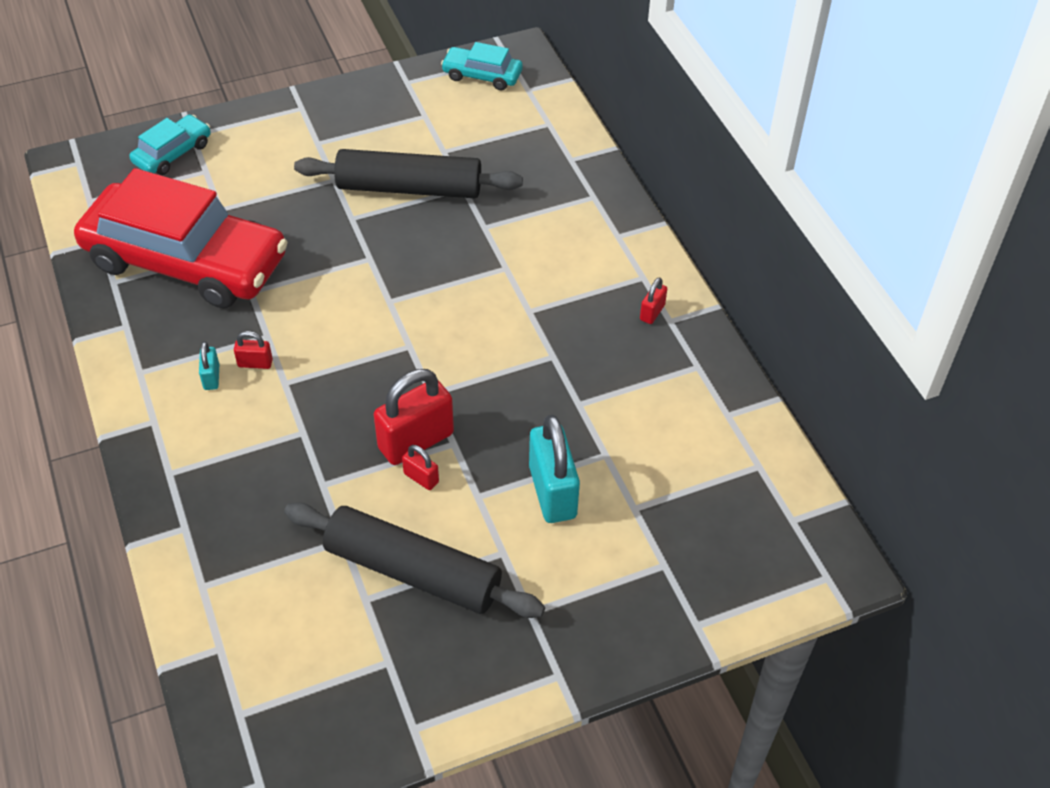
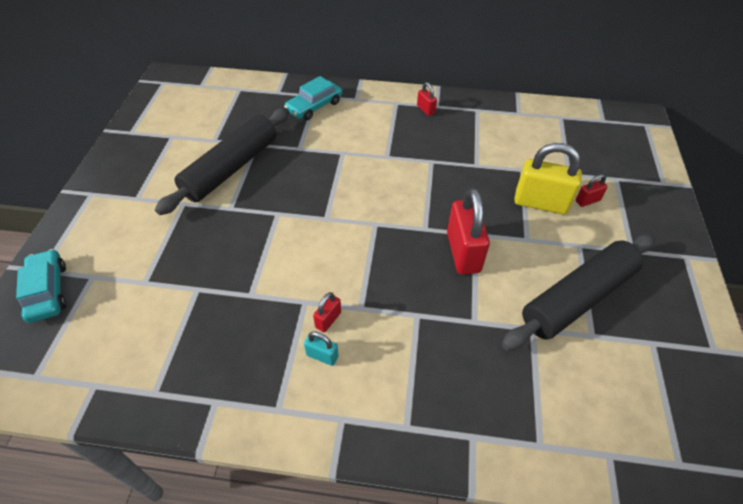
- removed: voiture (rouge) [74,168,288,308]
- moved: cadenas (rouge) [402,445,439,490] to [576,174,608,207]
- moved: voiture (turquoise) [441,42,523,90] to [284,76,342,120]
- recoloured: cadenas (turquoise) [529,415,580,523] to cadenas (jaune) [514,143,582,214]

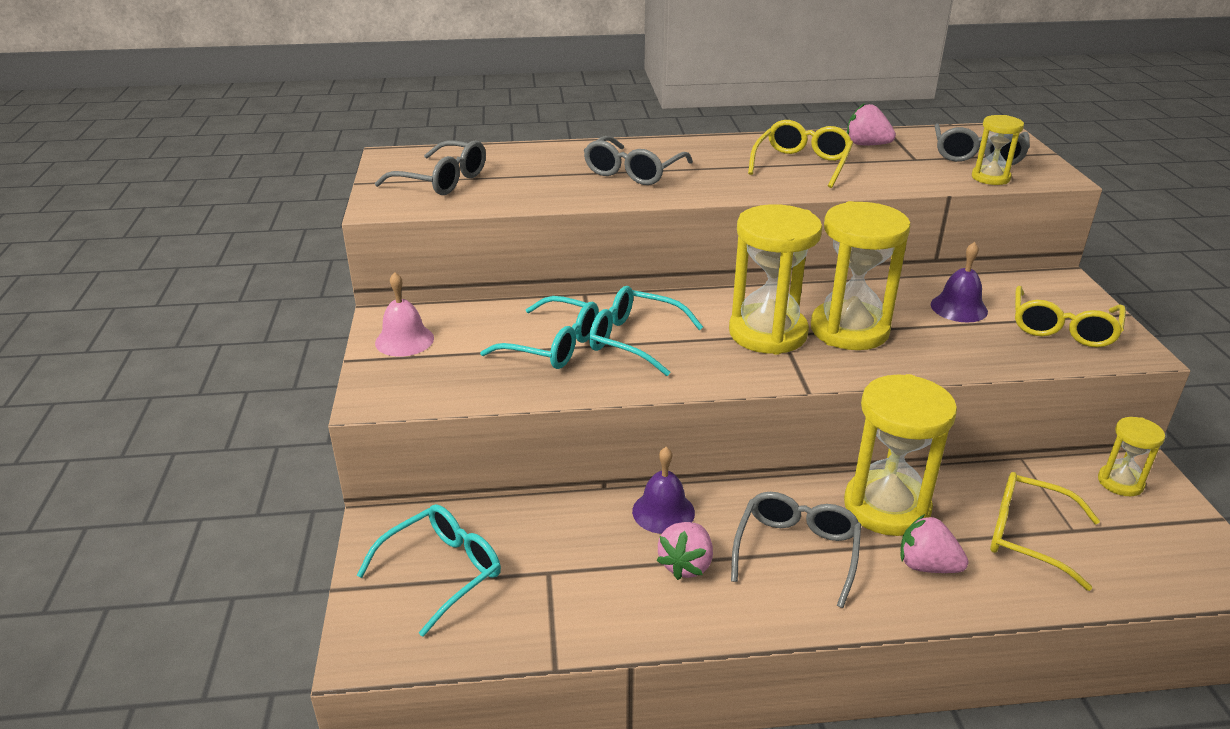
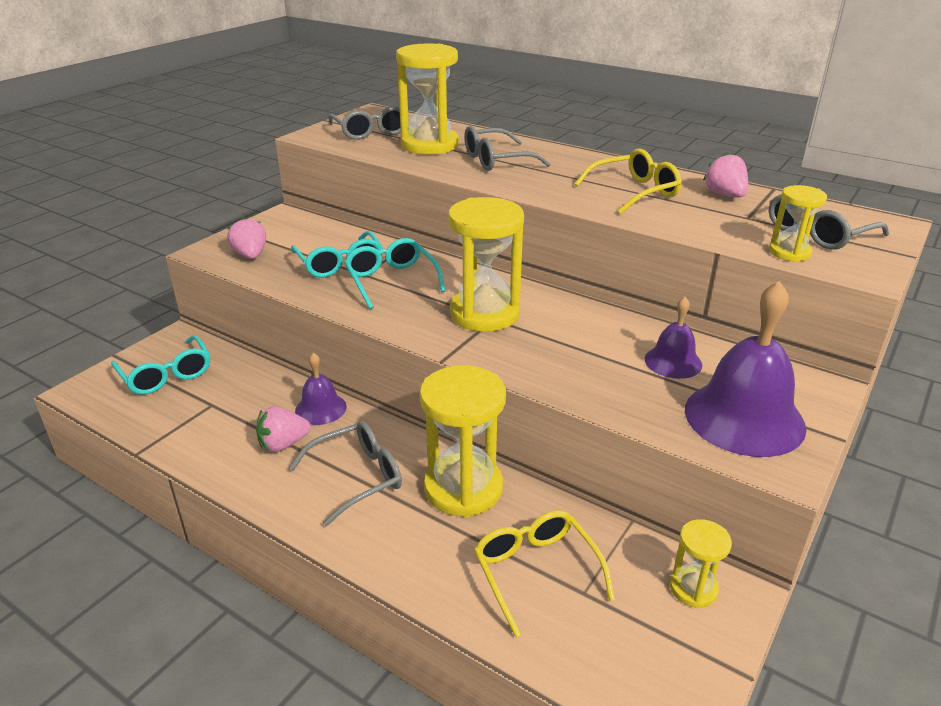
- turned: lunettes (turquoise) [357,504,501,637] = [111,335,210,394] 60 degrees clockwise
- removed: cloche (rose) [375,272,434,357]
- moved: sablier (jaune) [811,201,911,350] to [396,44,459,155]
- moved: fraise (rose) [900,514,969,573] to [227,217,266,259]
- replaced: lunettes (jaune) [1015,286,1126,347] to cloche (violet) [685,281,806,457]

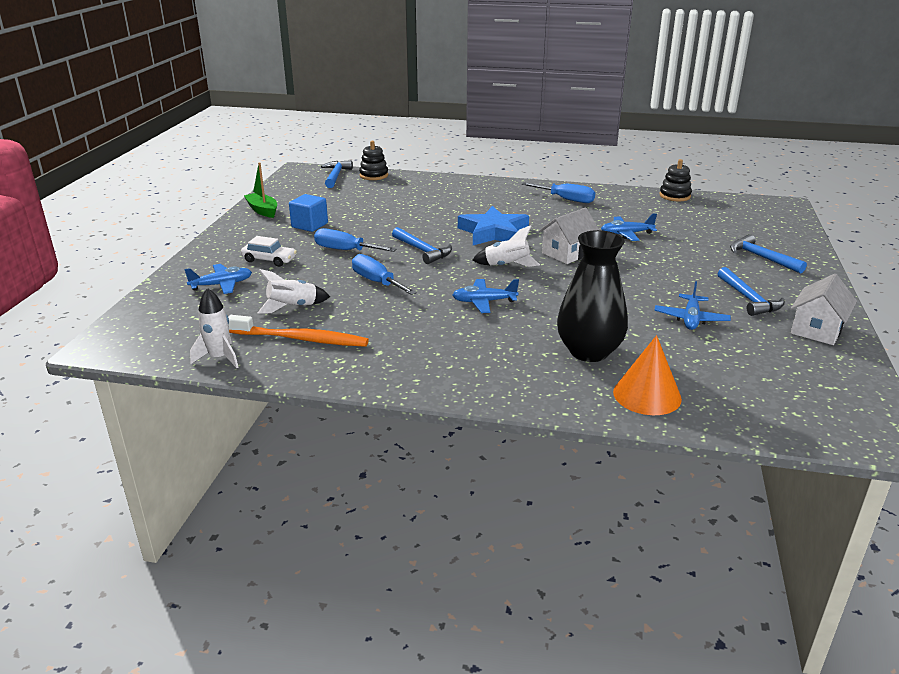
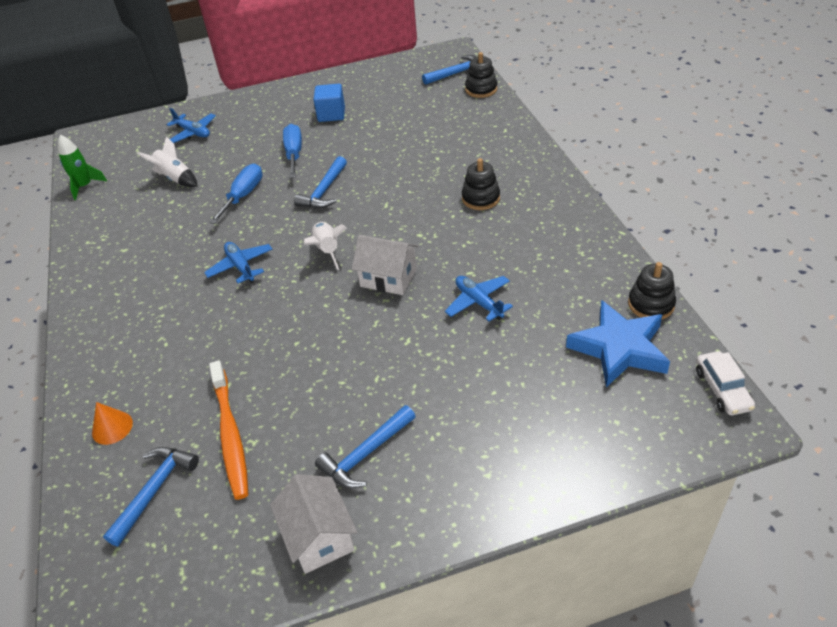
- recoloured: fusée (blanc) [190,288,239,368] to fusée (vert) [58,135,107,200]
- moved: brosse à dents (orange) [228,315,369,347] to [209,361,249,500]
- moved: voiture (blanc) [241,236,297,267] to [696,351,755,415]
- removed: bateau (vert) [244,162,277,218]
- moved: étoile (bleu) [458,206,529,245] to [566,300,670,387]
- removed: tournevis (bleu) [522,182,595,203]
- removed: vase (noir) [557,230,628,362]
- resized: cône (orange) [613,335,682,415] = [92,402,133,445] x0.61
- removed: avion (bleu) [654,281,731,330]
- moved: marteau (bleu) [730,234,807,274] to [103,447,199,546]
- turned: maison (blanc) [791,274,857,345] = [270,474,357,574] 60 degrees clockwise
- added: jouet à empiler (noir) [462,158,500,210]

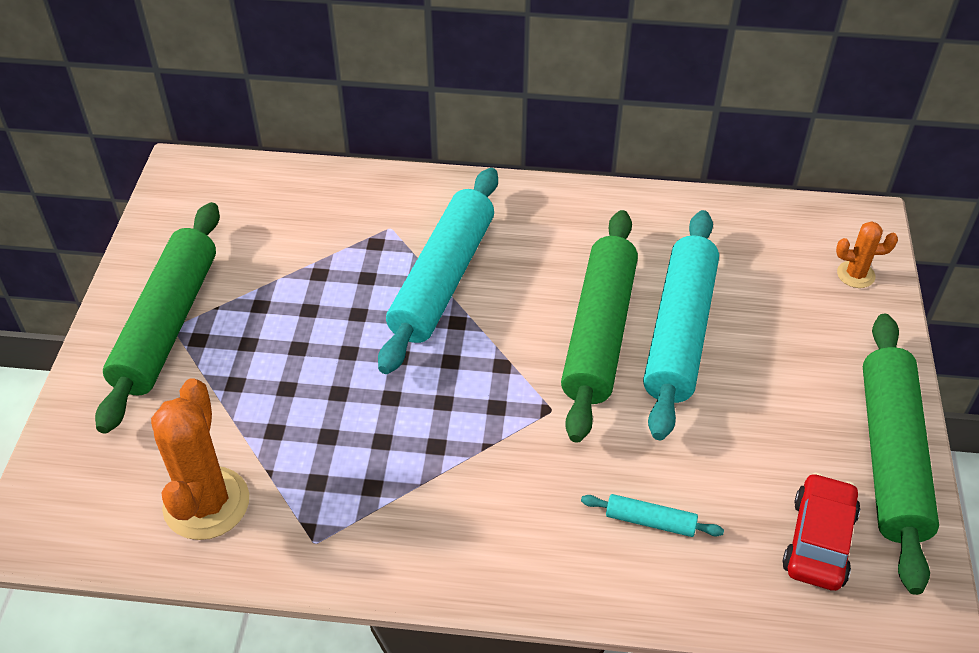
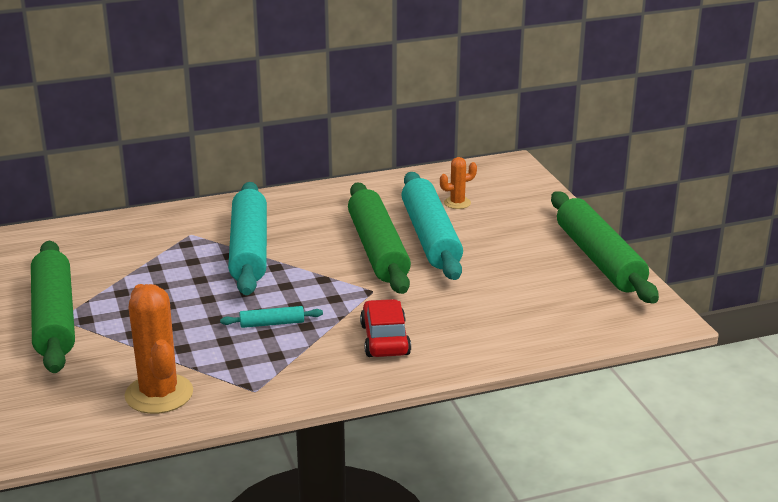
- moved: rouleau à pâtisserie (turquoise) [581,494,724,537] to [220,306,323,328]
- moved: voiture (rouge) [782,472,860,591] to [360,299,411,357]
- moved: cactus (orange) [836,221,898,288] to [440,157,477,209]

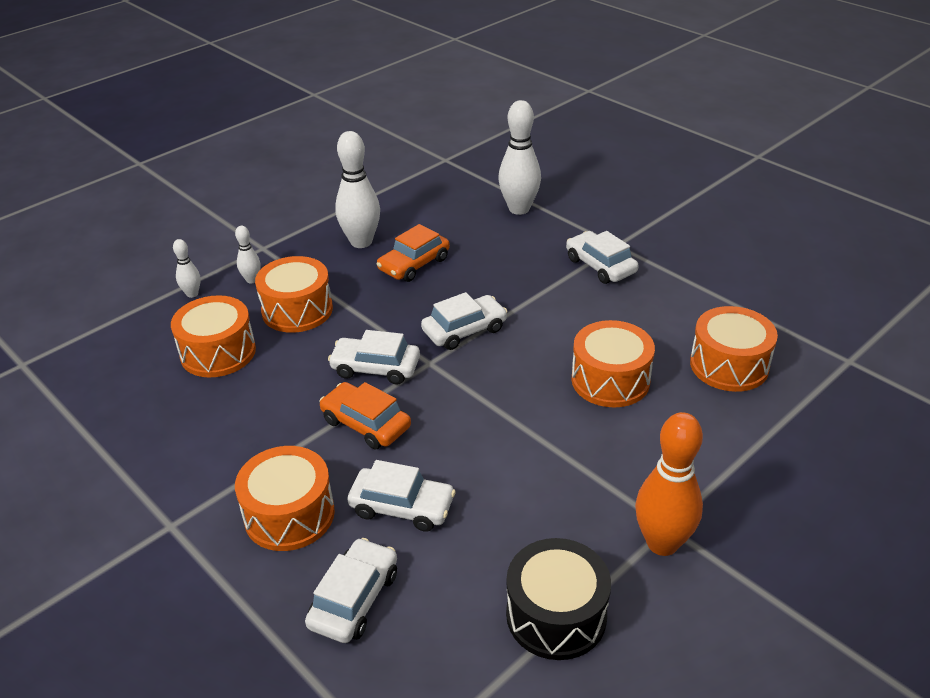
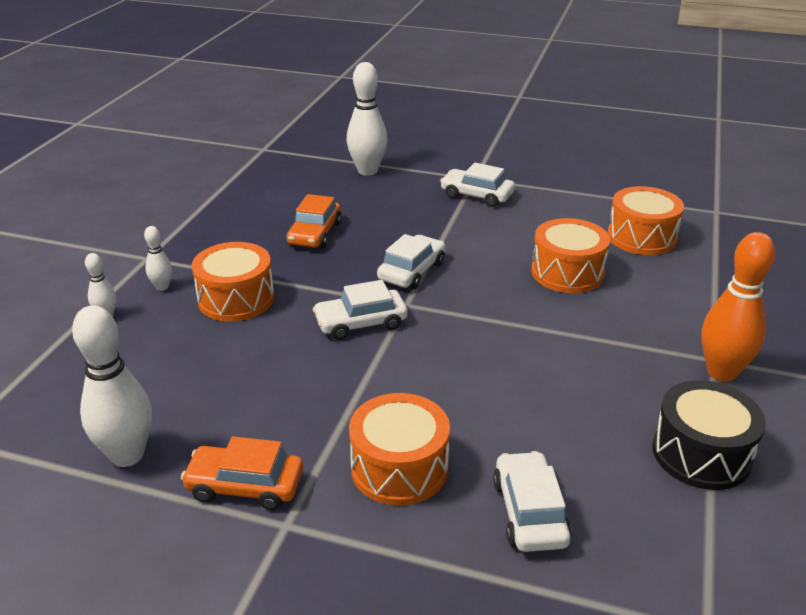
- removed: tambour (orange) [171,295,256,377]
- moved: voiture (orange) [319,382,411,450] to [181,436,303,510]
- moved: quille (blanc) [335,131,380,248] to [72,305,152,467]
- removed: voiture (blanc) [347,460,456,532]

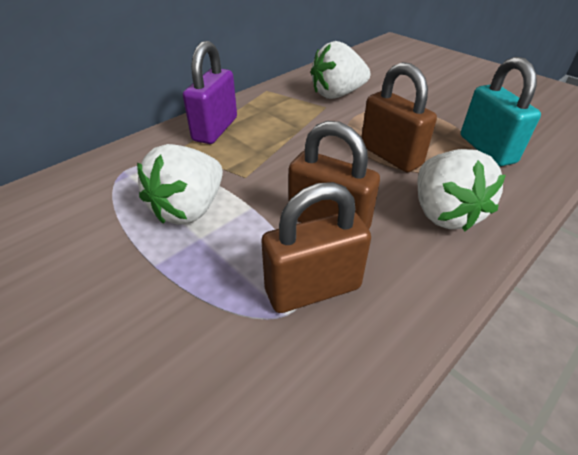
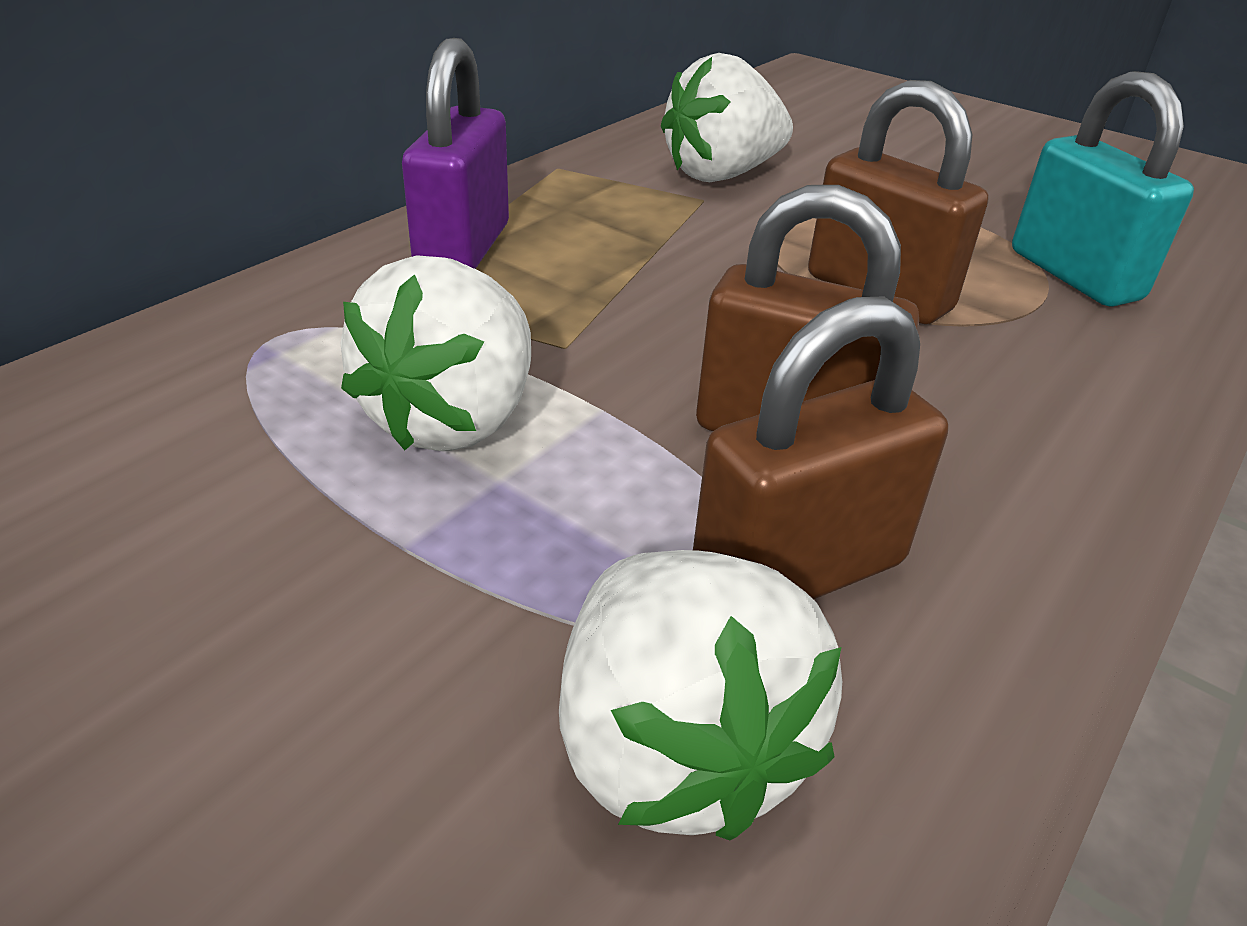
- moved: fraise (blanc) [417,149,506,231] to [559,550,842,840]

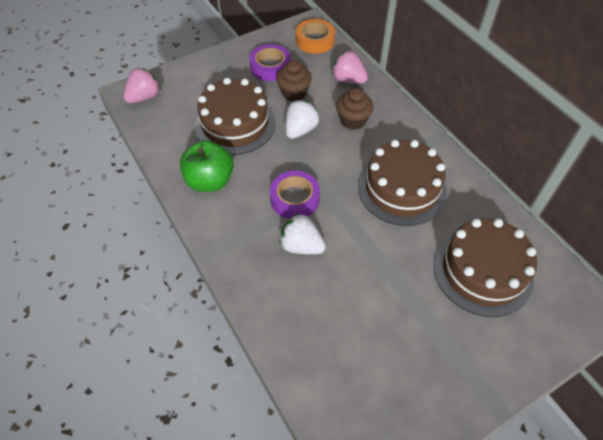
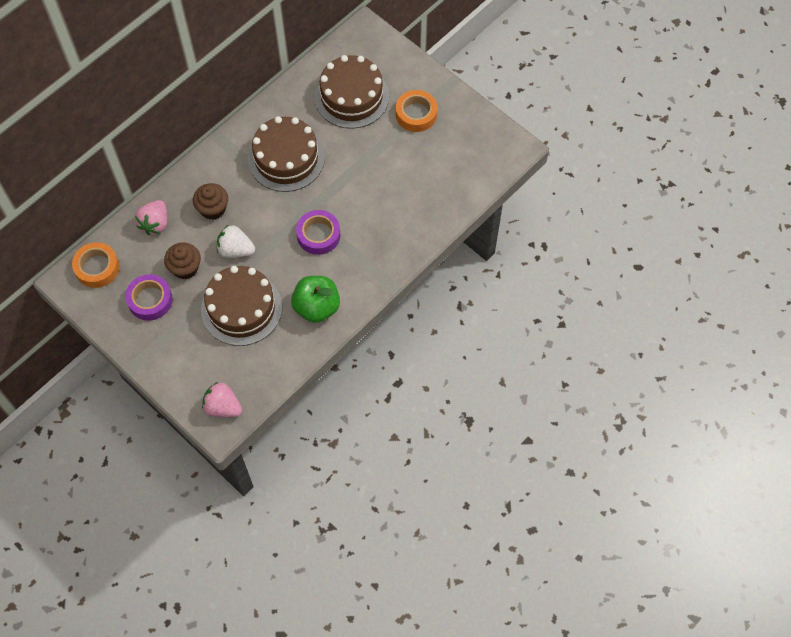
- removed: fraise (blanc) [279,213,326,254]
- added: ruban adhésif (orange) [396,90,437,132]

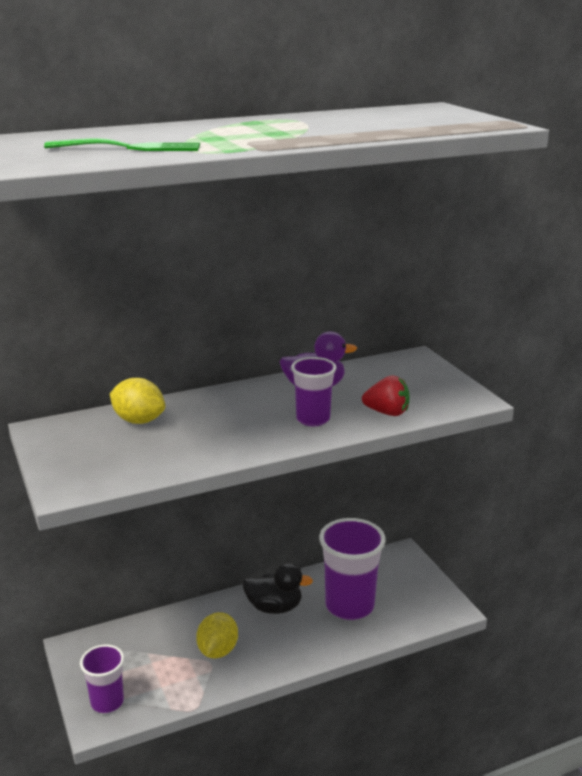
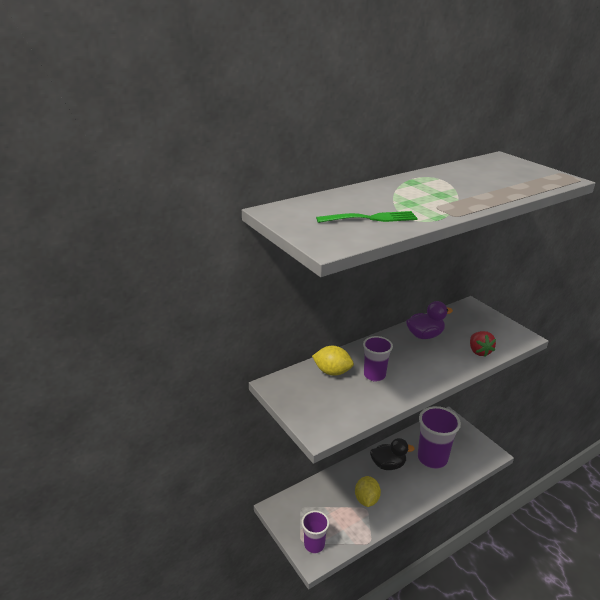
- moved: gobelet (violet) [291,357,337,426] to [363,336,393,382]
- turned: fraise (rouge) [362,375,410,416] = [470,331,496,357] 75 degrees clockwise

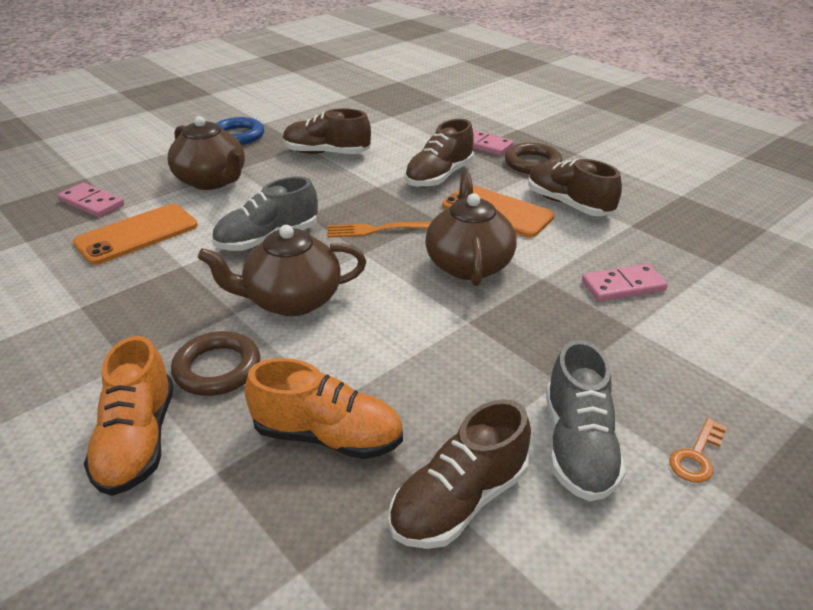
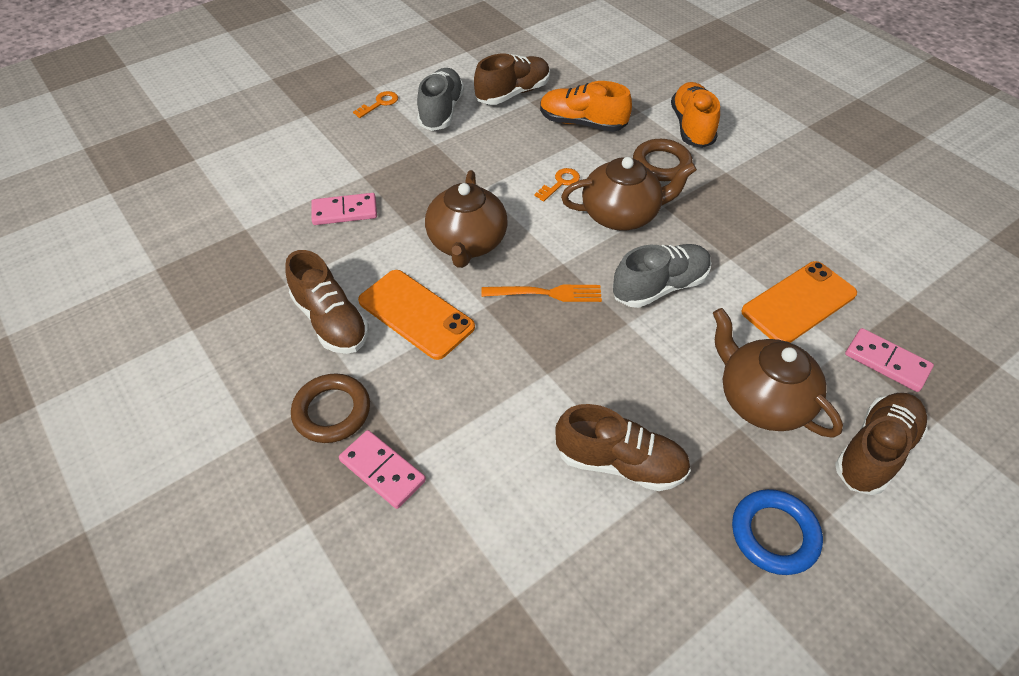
- moved: chaussure (marron) [405,119,474,188] to [835,393,928,495]
- added: clé (orange) [534,168,580,202]

